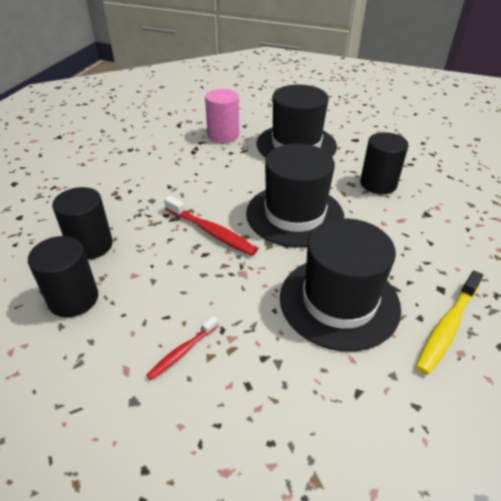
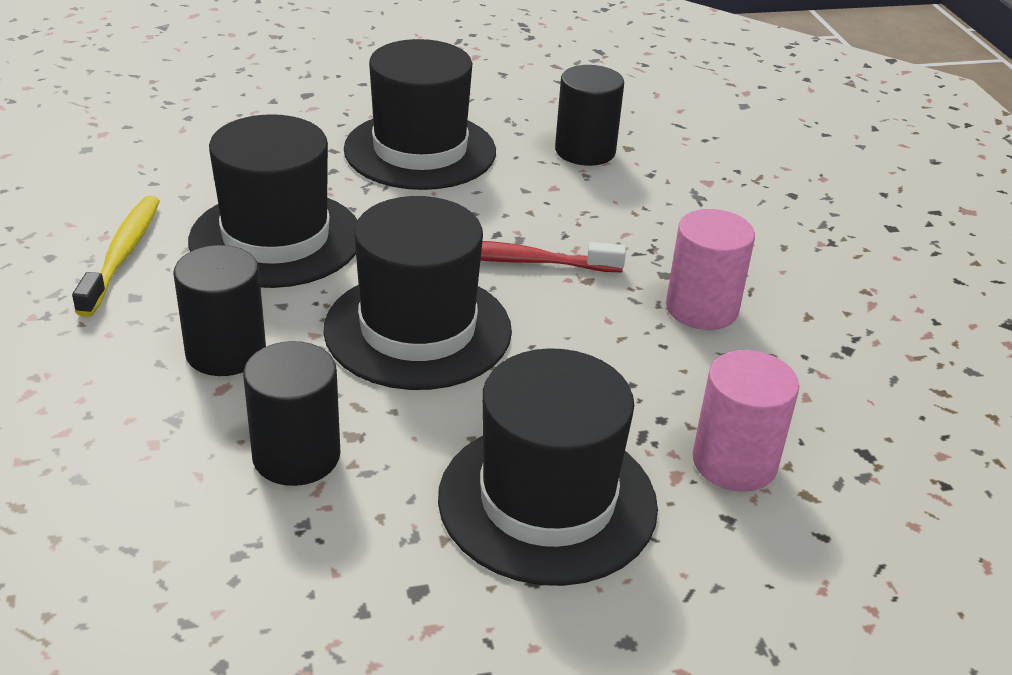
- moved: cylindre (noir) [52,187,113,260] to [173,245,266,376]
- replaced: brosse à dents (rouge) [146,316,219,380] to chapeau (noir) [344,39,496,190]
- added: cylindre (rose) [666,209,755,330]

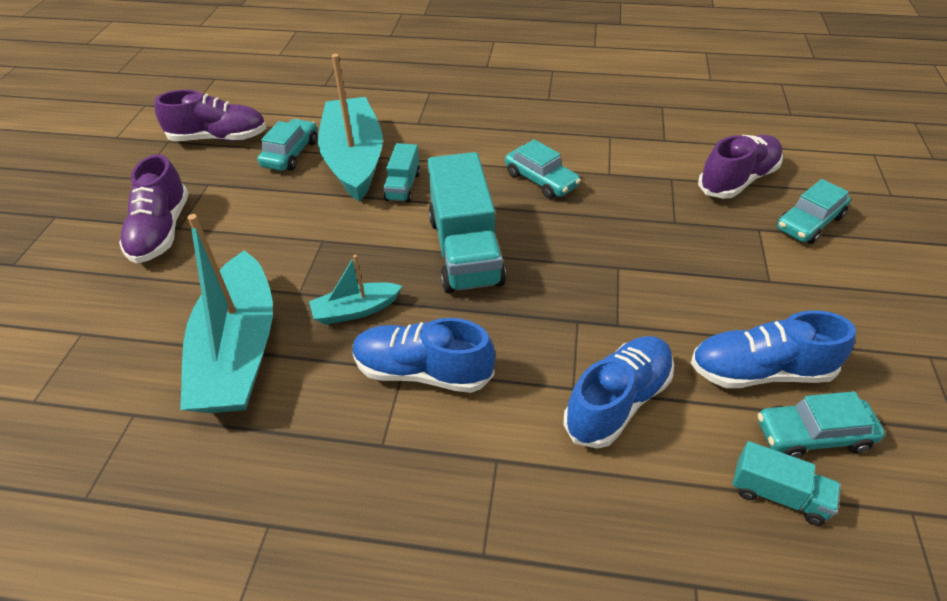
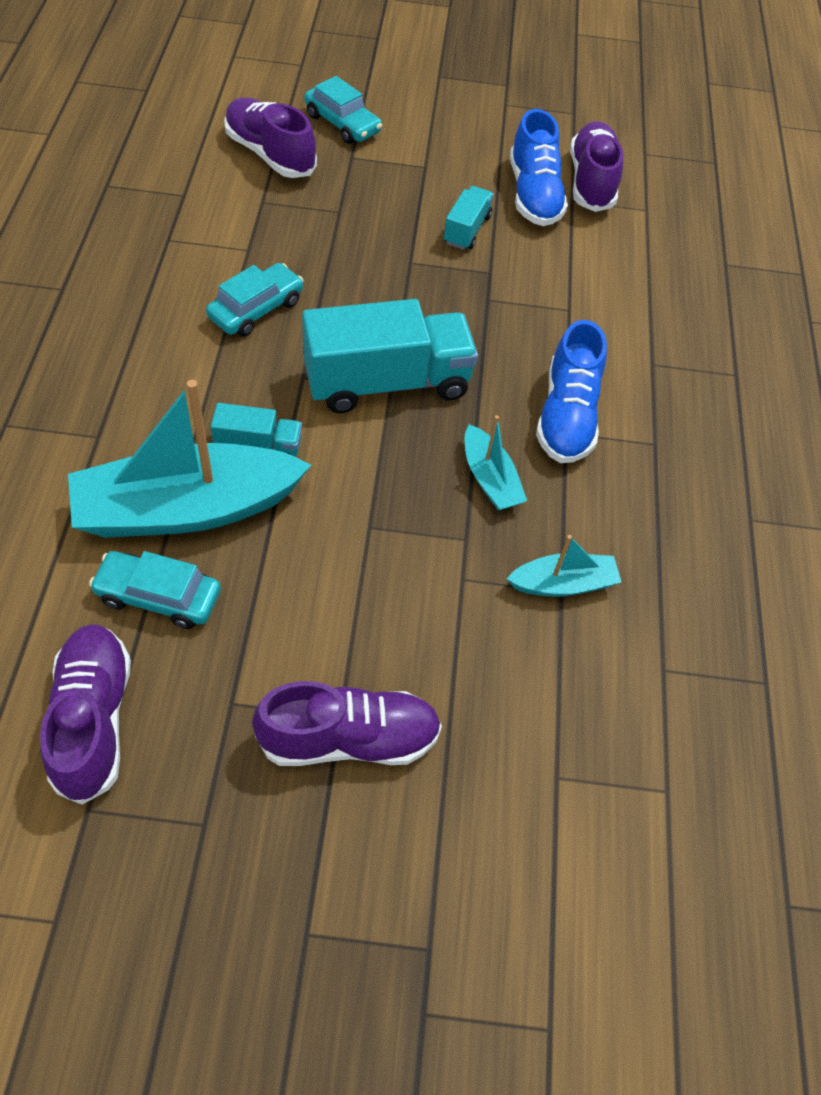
- resized: bateau (turquoise) [180,214,273,413] = [506,535,621,597] x0.48
- removed: chaussure (bleu) [564,336,674,449]
- moved: camion (turquoise) [732,441,841,526] to [444,186,494,250]
- replaced: voiture (turquoise) [758,391,885,458] to chaussure (violet) [570,121,624,212]

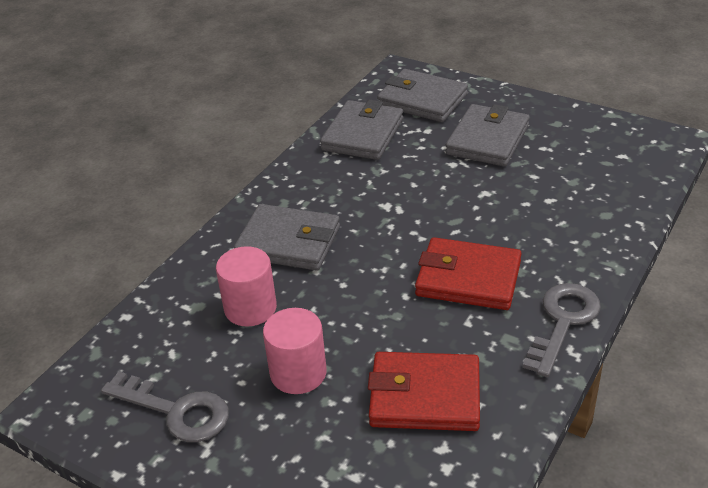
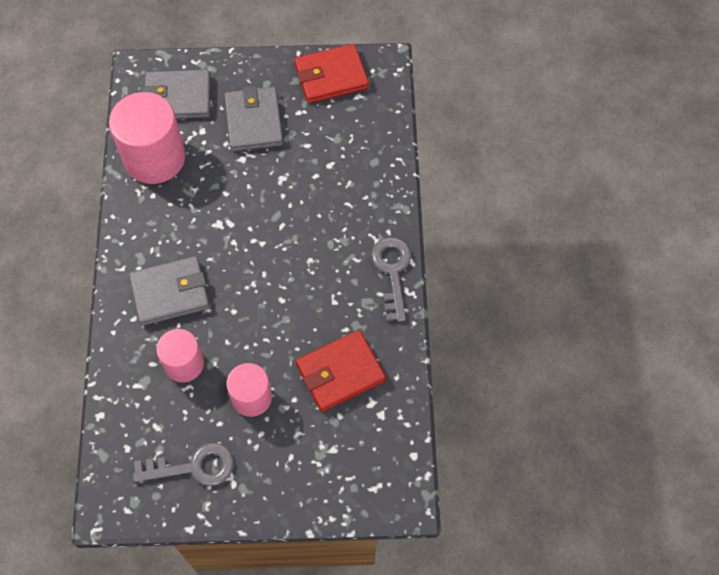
- replaced: portefeuille (gris) [320,100,403,160] to cylindre (rose) [109,92,185,184]
- moved: portefeuille (rouge) [415,237,522,310] to [294,44,369,103]

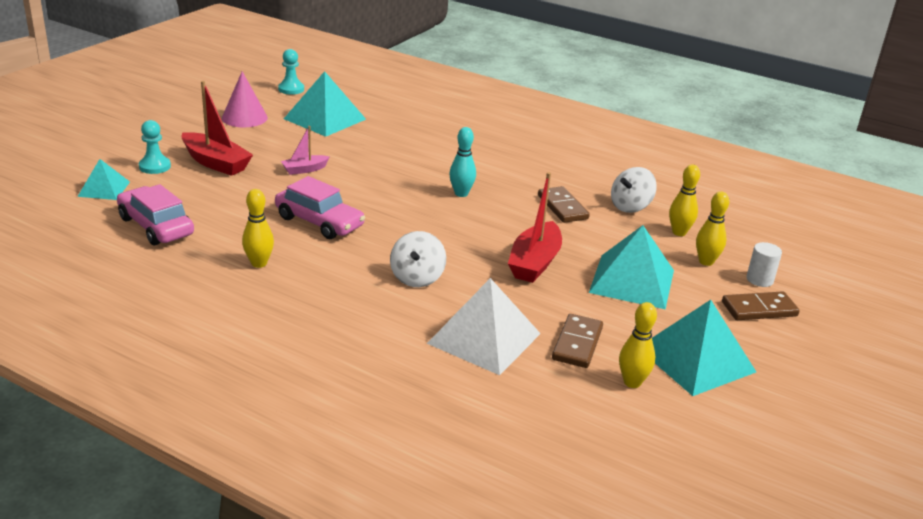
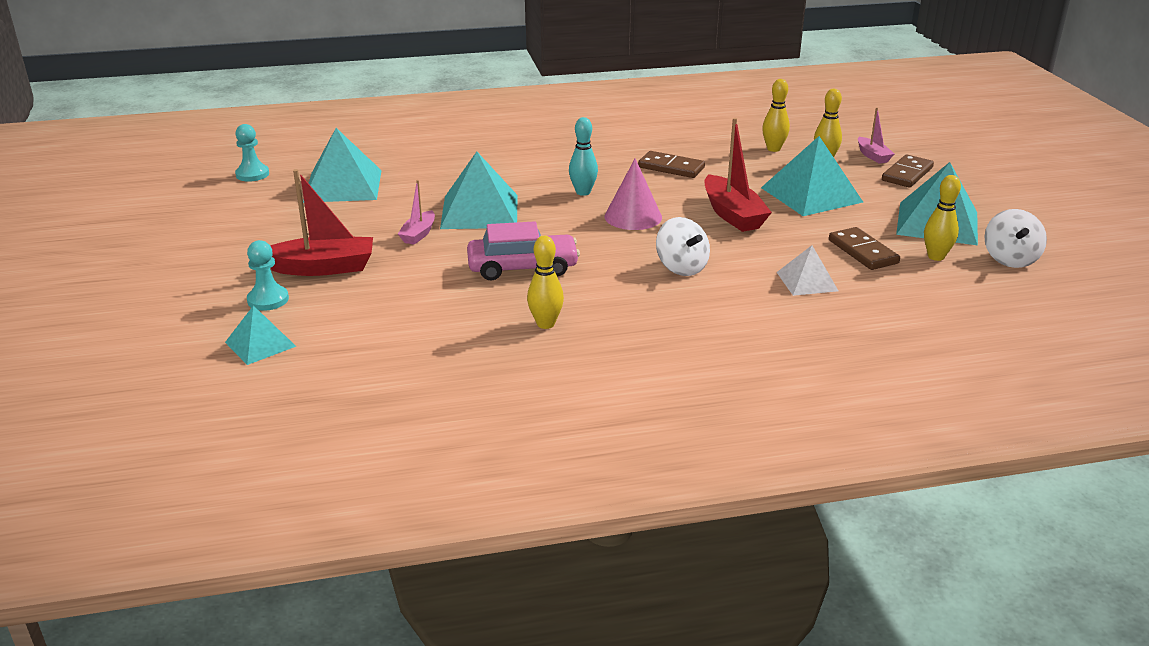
- removed: voiture (rose) [117,184,194,245]
- moved: cône (rose) [222,71,268,127] to [604,158,662,230]
- resized: pyramide (blanc) [427,278,541,375] = [777,245,838,296] x0.57
- moved: toupie (blanc) [611,167,657,213] to [984,209,1047,268]
- replaced: cylindre (blanc) [746,242,782,287] to bateau (rose) [858,107,894,164]
- added: pyramide (turquoise) [440,152,518,229]

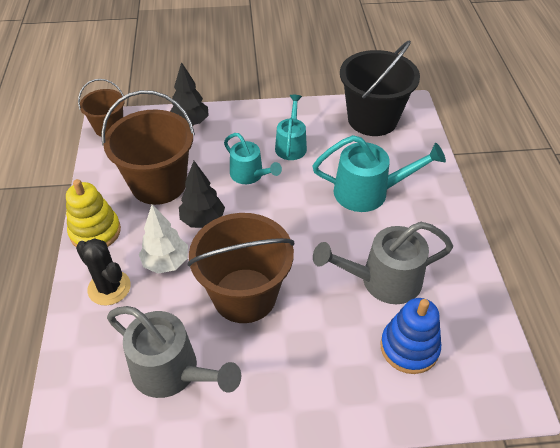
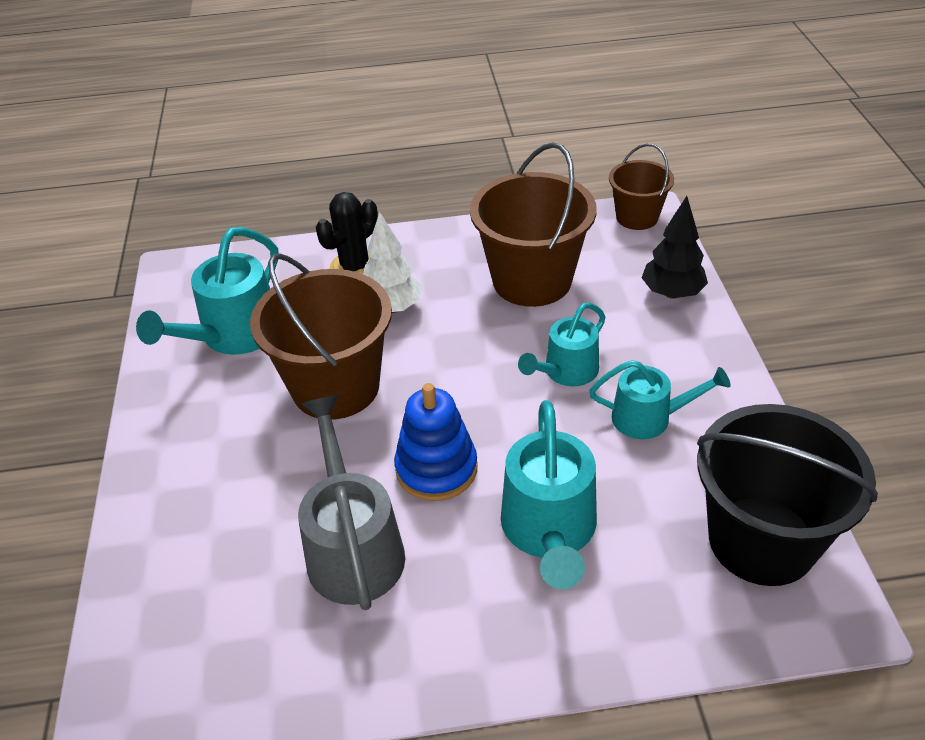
- removed: jouet à empiler (jaune) [66,179,121,247]
- recoloured: arrosoir (gris) [107,306,241,398] to arrosoir (turquoise) [136,227,278,355]
- removed: arbre (noir) [179,161,225,228]
- moved: jouet à empiler (bleu) [381,298,441,374] to [394,383,477,501]

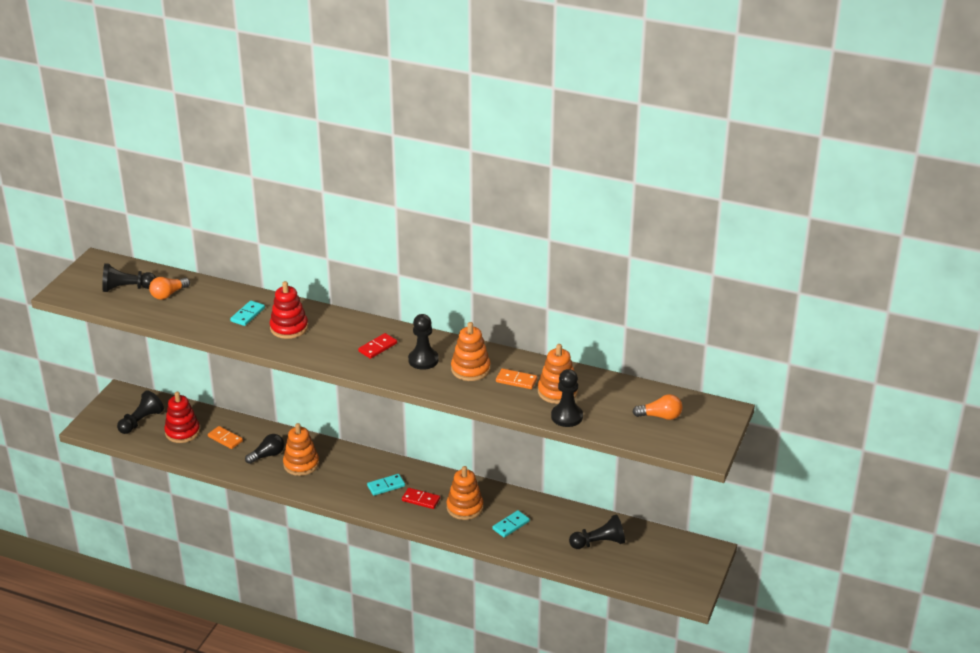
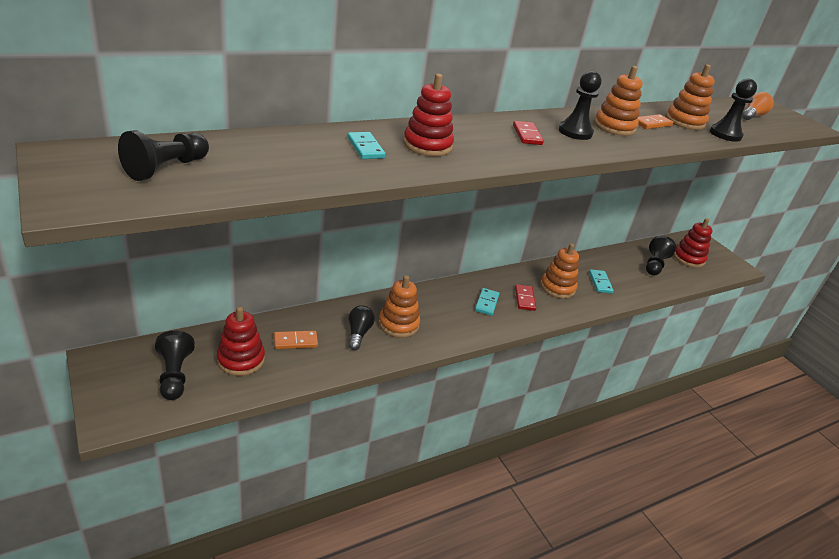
- removed: ampoule (orange) [149,277,190,300]
- turned: domino (rouge) [402,488,440,509] = [515,284,536,311] 60 degrees counterclockwise
- added: jouet à empiler (rouge) [673,218,712,268]

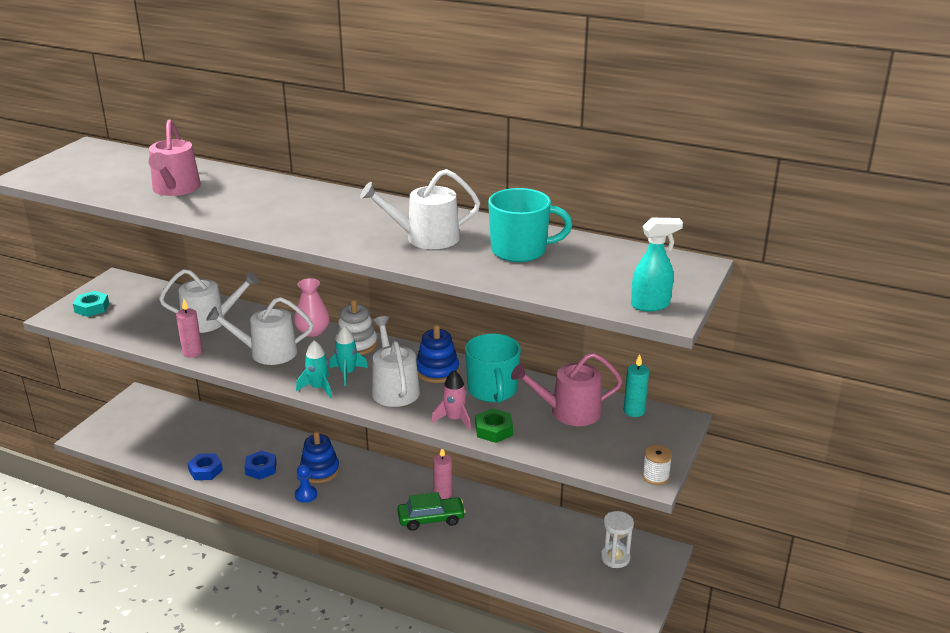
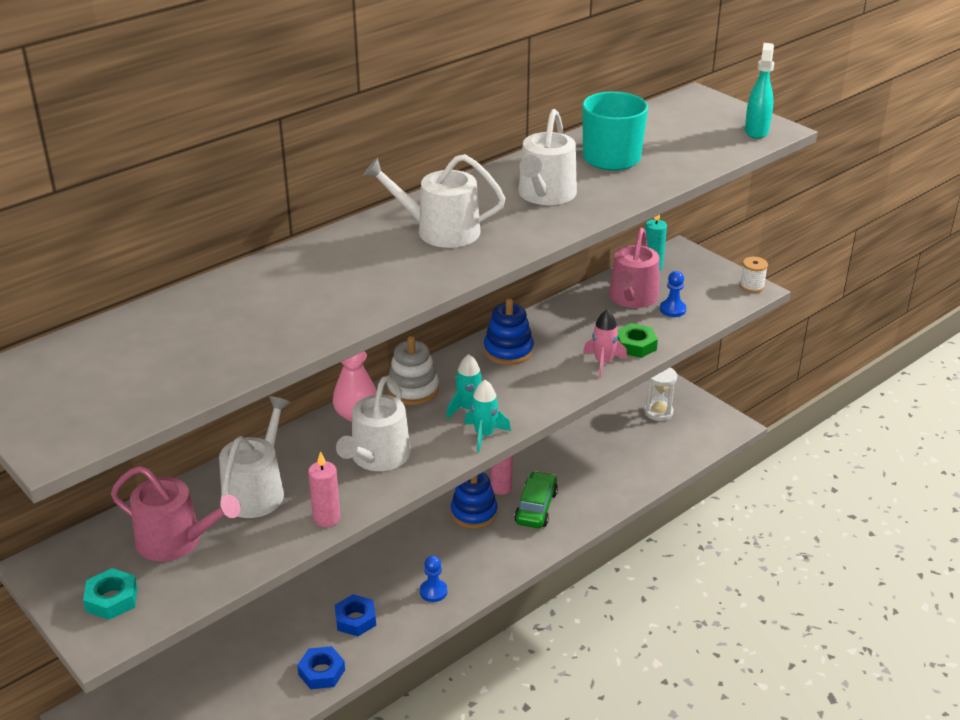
- moved: arrosoir (rose) [149,120,201,196] to [111,466,241,561]
- moved: jouet à empiler (bleu) [300,431,340,483] to [451,472,497,529]
- moved: arrosoir (blanc) [372,316,420,407] to [363,154,506,248]
- removed: tasse (turquoise) [465,334,521,403]
- added: pion (bleu) [660,271,686,317]

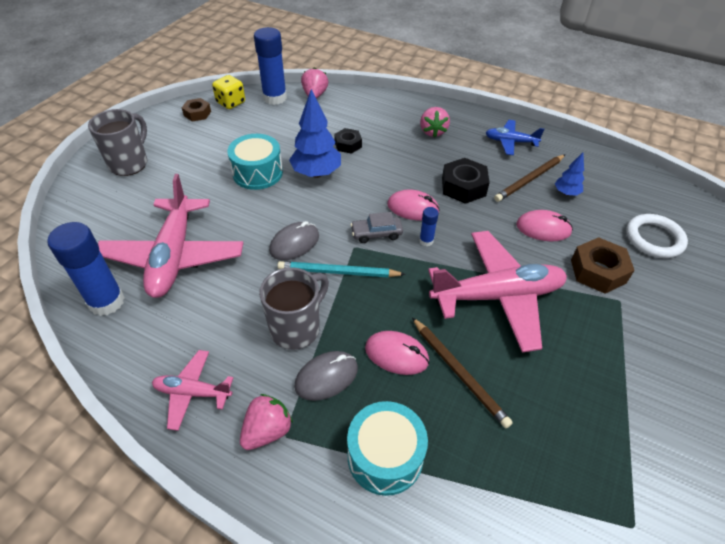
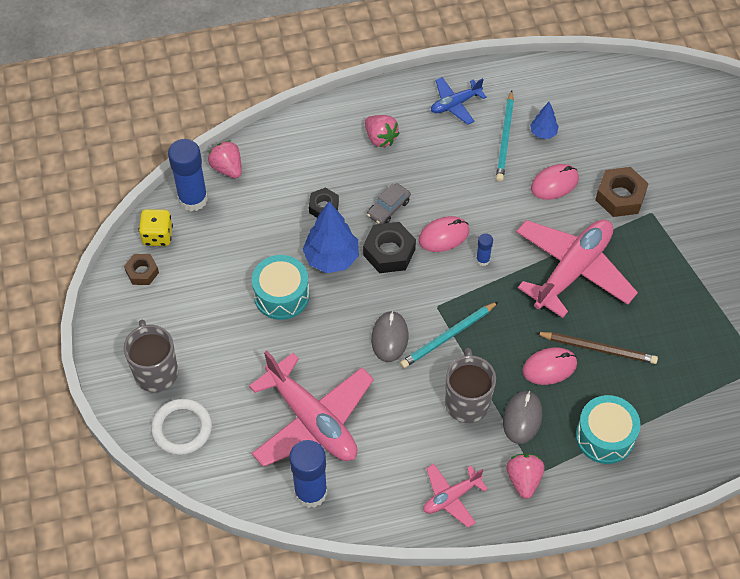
- moved: voiture (gris) [351,212,403,243] to [367,183,411,224]
- moved: écrou (noir) [442,158,490,204] to [363,222,416,273]
- recoloured: crayon (marron) [494,155,565,202] to crayon (turquoise) [496,90,514,182]
- moved: anneau (blanc) [626,214,688,258] to [151,398,212,455]

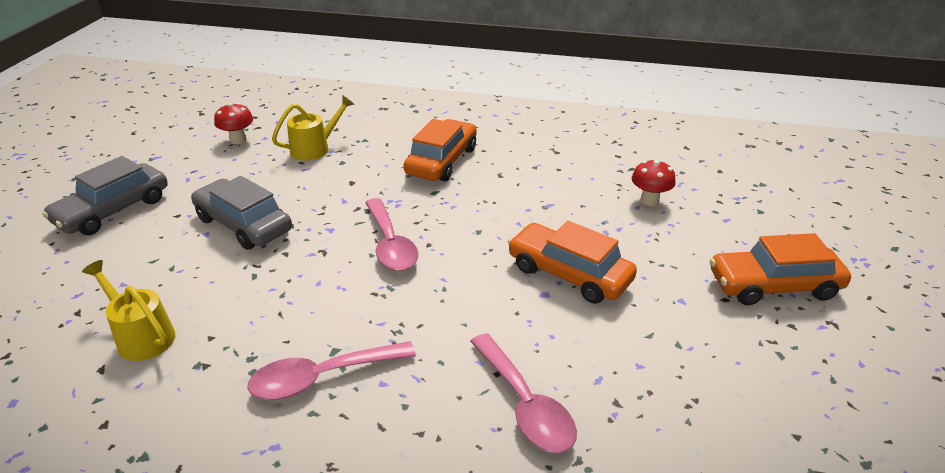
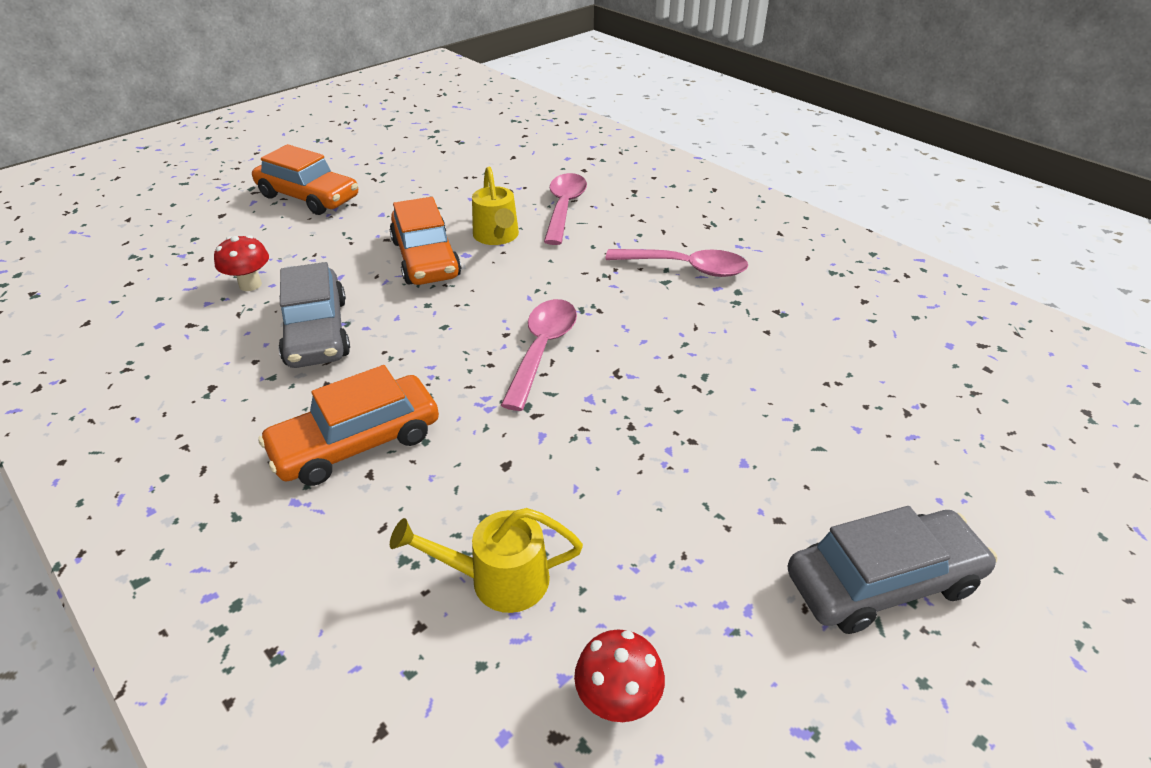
- moved: arrosoir (jaune) [82,260,175,361] to [472,167,519,245]
- moved: voiture (gris) [191,176,292,250] to [279,262,350,368]

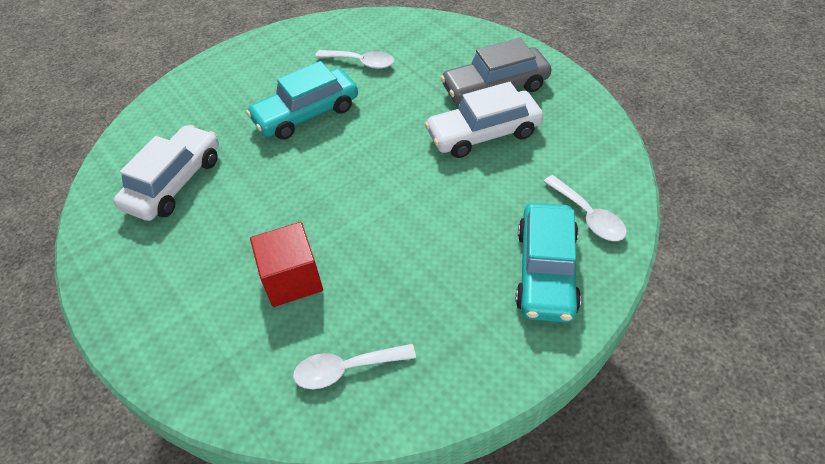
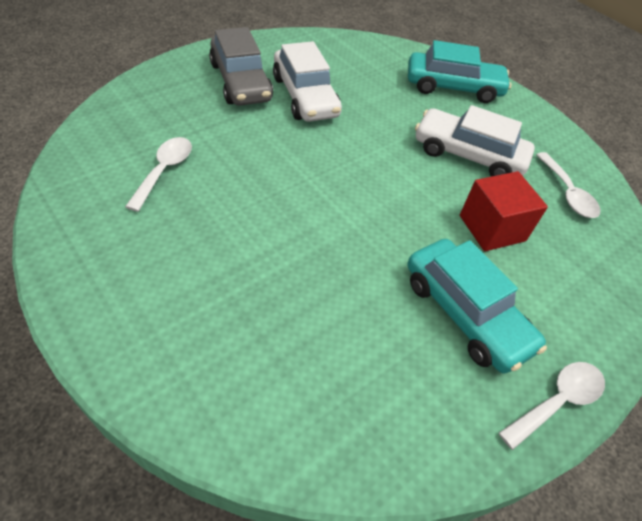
- moved: voiture (blanc) [114,125,219,221] to [415,105,535,177]
- moved: voiture (turquoise) [246,61,358,140] to [408,239,547,374]
- moved: cuillère (blanc) [543,175,627,241] to [499,362,605,450]

